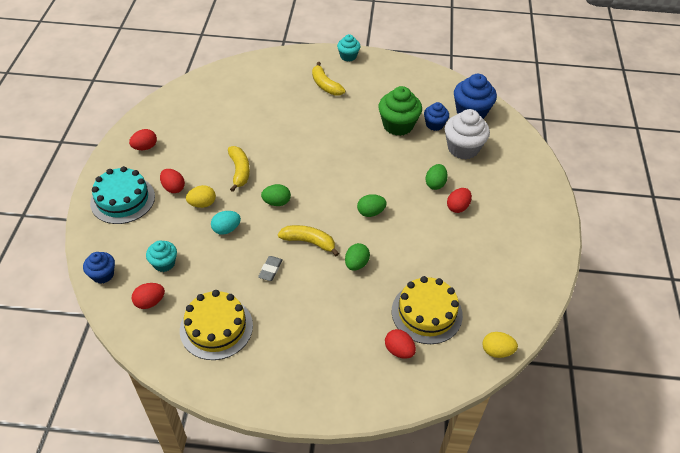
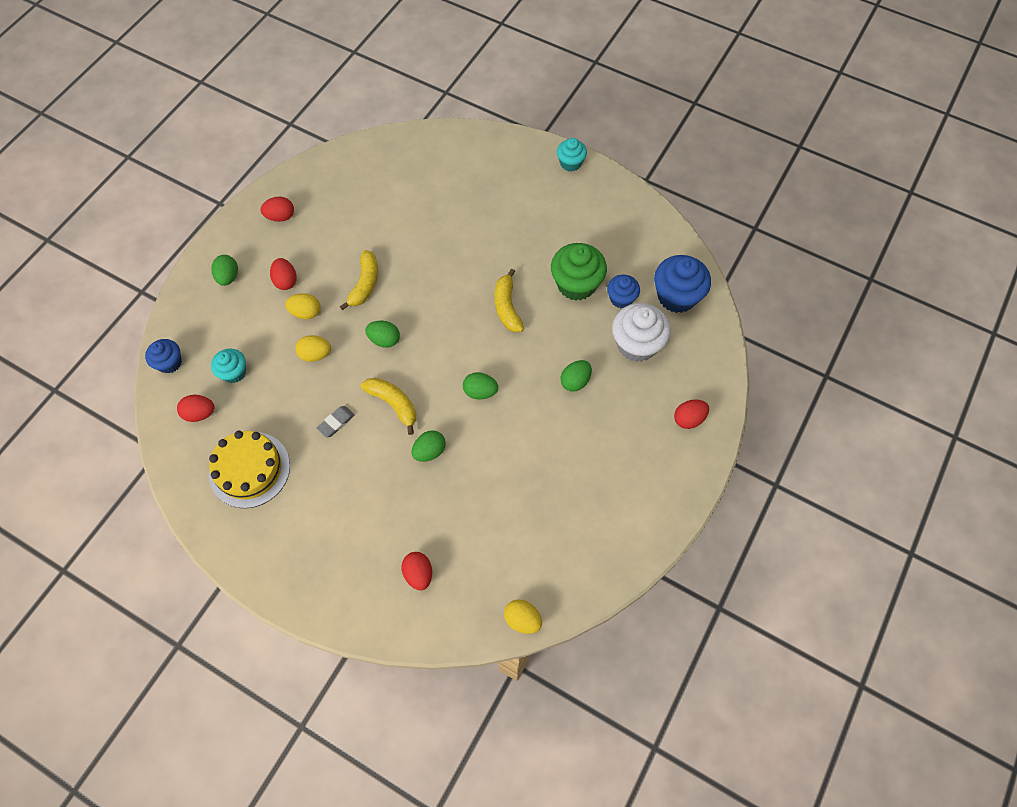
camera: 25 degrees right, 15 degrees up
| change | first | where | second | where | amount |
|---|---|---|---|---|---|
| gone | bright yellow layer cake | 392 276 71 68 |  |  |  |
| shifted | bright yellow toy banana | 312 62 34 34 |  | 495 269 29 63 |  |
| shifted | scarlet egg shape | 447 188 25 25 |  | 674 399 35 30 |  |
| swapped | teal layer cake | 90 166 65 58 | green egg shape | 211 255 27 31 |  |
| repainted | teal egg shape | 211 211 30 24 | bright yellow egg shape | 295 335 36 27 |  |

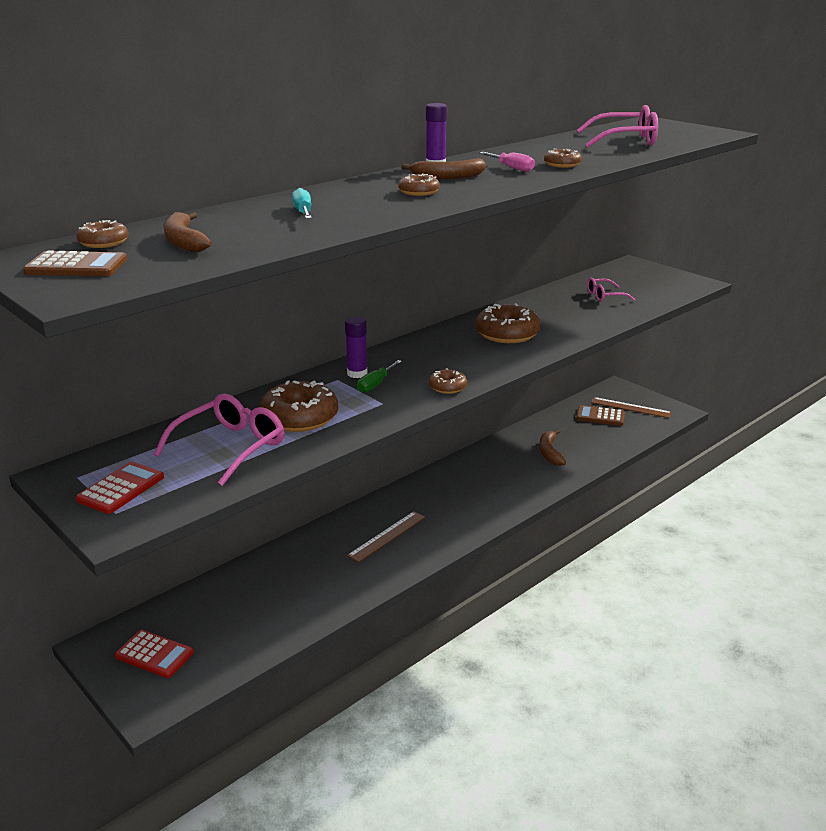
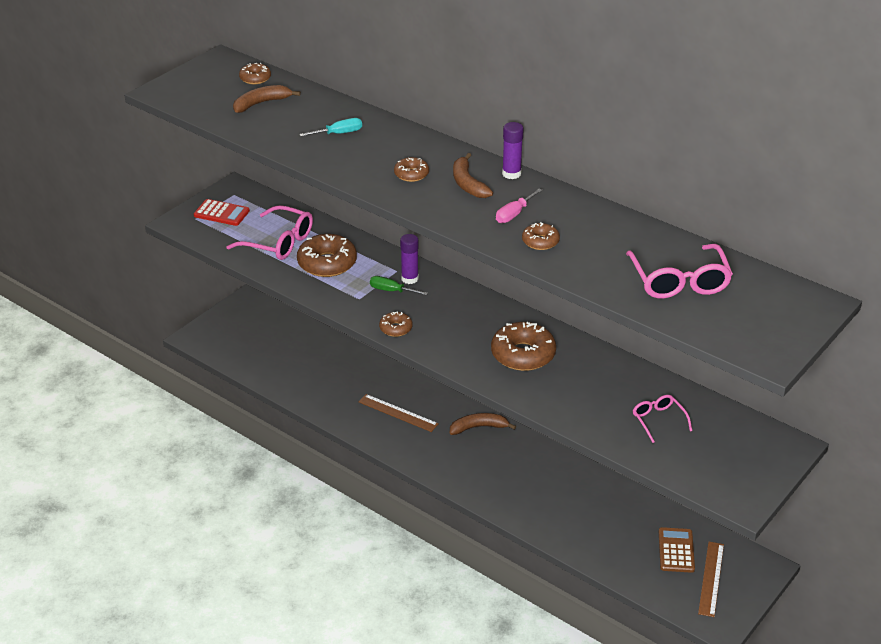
camera: 80 degrees right, 10 degrees up
| change | first | where | second | where | amount |
|---|---|---|---|---|---|
| gone | dark brown adding machine | 23 251 104 25 |  |  |  |
| gone | scarlet adding machine | 115 630 79 48 |  |  |  |
| shifted | dark brown toy banana | 539 429 27 37 |  | 450 413 66 22 |  |

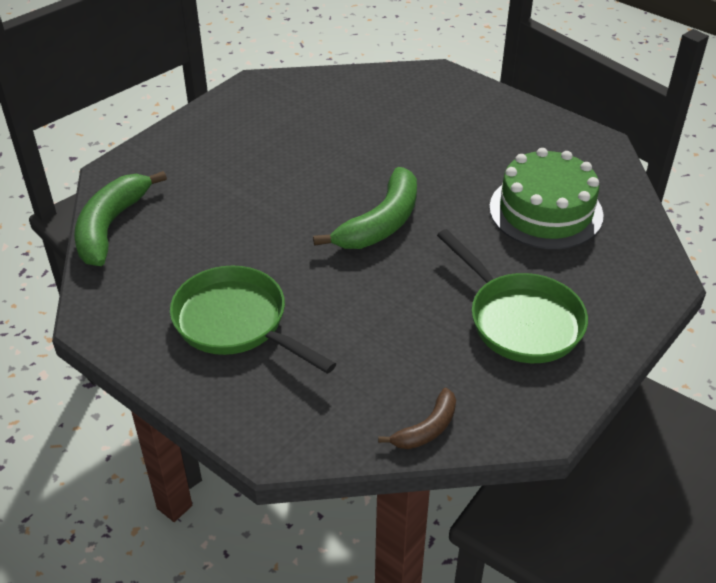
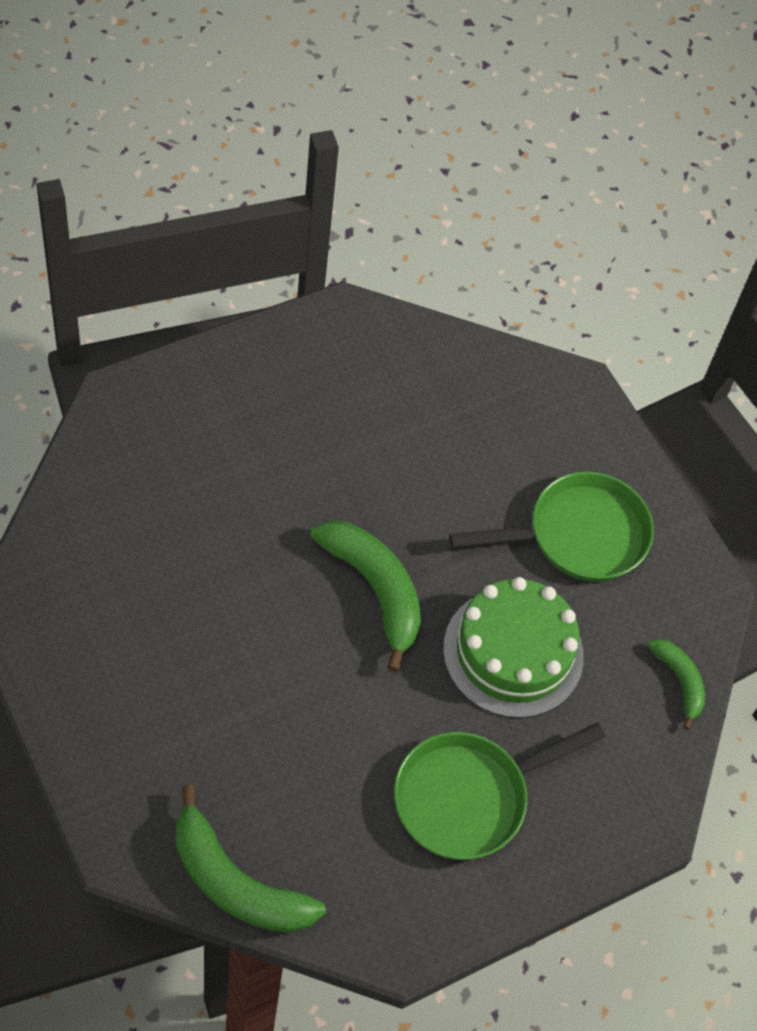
camera: 75 degrees left, 15 degrees up
| change | first | where | second | where | amount |
|---|---|---|---|---|---|
| shifted | green layer cake | 489 148 115 101 |  | 443 577 141 141 |  |
| repainted | dark brown toy banana | 378 388 78 61 | green toy banana | 648 639 57 91 |  |

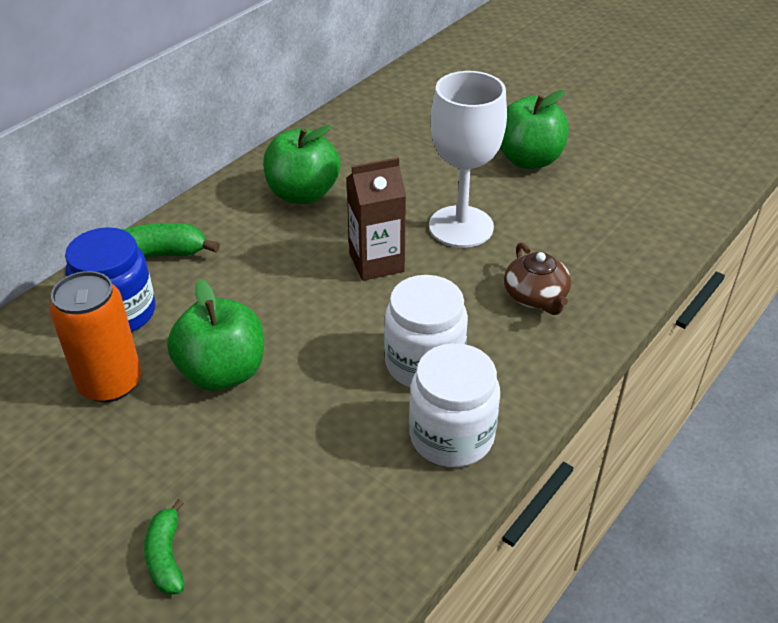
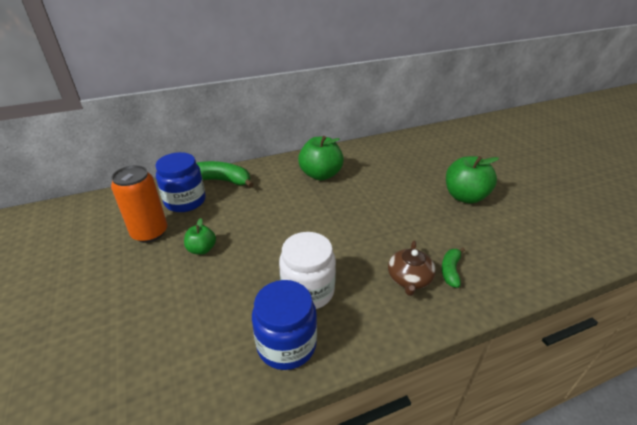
camera: 30 degrees right, 5 degrees down
| change | first | where | second | where | amount |
|---|---|---|---|---|---|
| gone | dark brown juice carton | 346 157 60 124 |  |  |  |
| gone | pure white wine glass | 429 71 78 177 |  |  |  |
| shifted | green toy banana | 144 499 40 96 |  | 441 248 24 40 |  |
| repainted | pure white jar | 409 343 91 124 | royal blue jar | 252 280 65 90 |  |
| scaled | green apple | 167 279 97 112 |  | 184 218 32 37 | x0.55 |

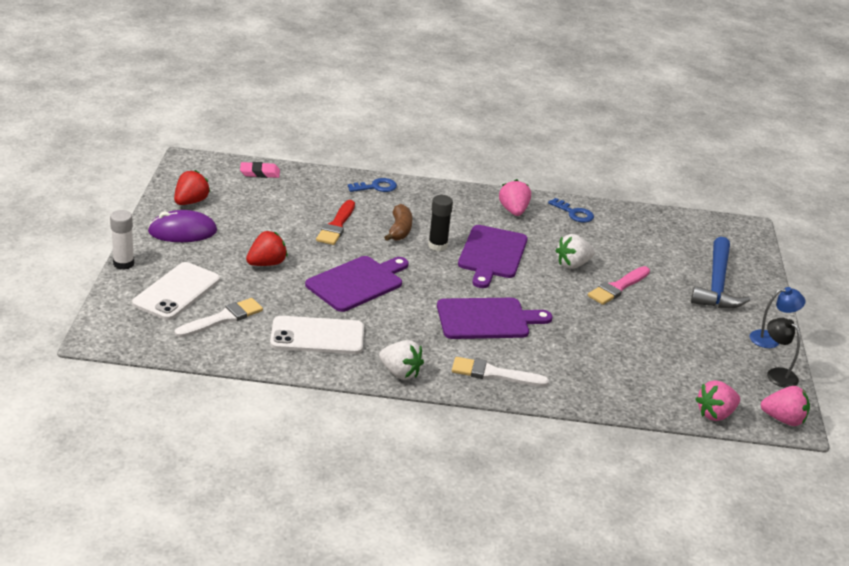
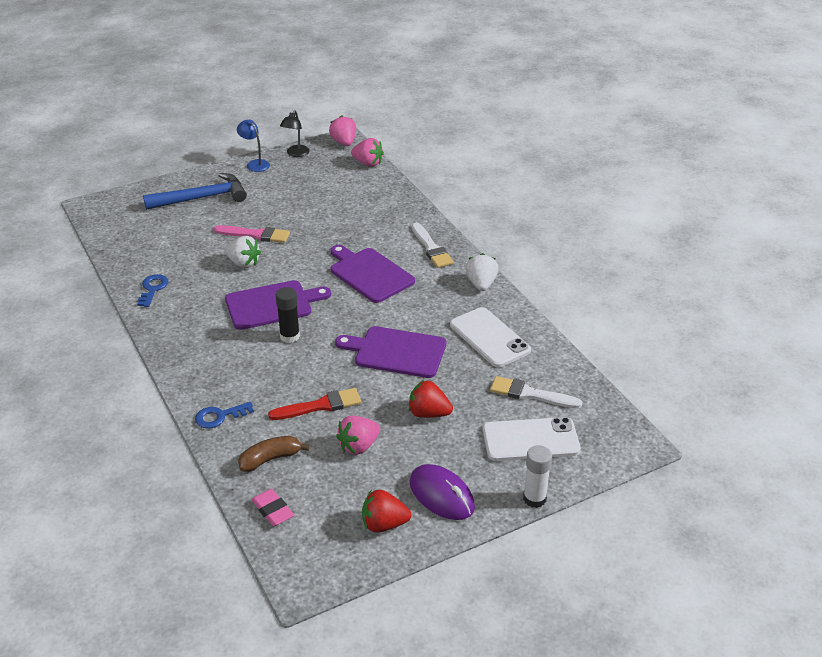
camera: 120 degrees left, 5 degrees up
| change | first | where | second | where | amount |
|---|---|---|---|---|---|
| shifted | dark brown toy banana | 384 204 28 37 |  | 238 436 72 36 |  |
| shifted | rosy toy strawberry | 499 179 32 37 |  | 336 416 44 39 |  |
| rotated | royal blue key | 348 178 49 14 |  | 195 402 59 27 | 60 degrees counterclockwise |

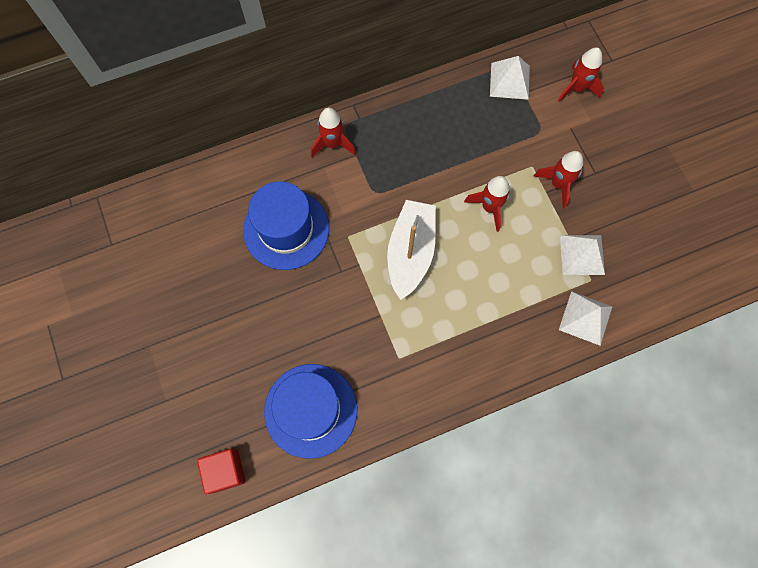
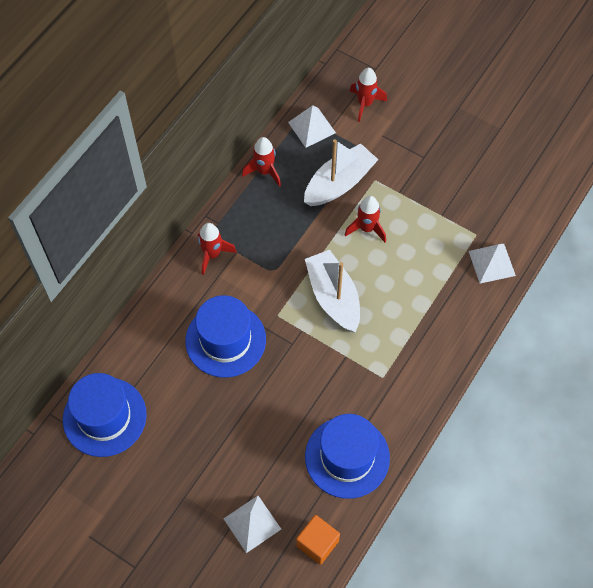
camera: 35 degrees left, 10 degrees down
| change | first | where | second | where | amount |
|---|---|---|---|---|---|
| new |  |  | royal blue tall hat | 63 373 83 84 |  |
| new |  |  | pure white sailboat | 304 139 74 67 |  |
| shifted | scarlet toy rocket | 533 151 50 58 |  | 242 137 39 50 |  |
| shifted | pure white solid pyramid | 560 235 45 40 |  | 223 496 58 57 |  |
| repainted | scarlet block | 197 449 49 45 | bright orange block | 296 515 44 50 |  |

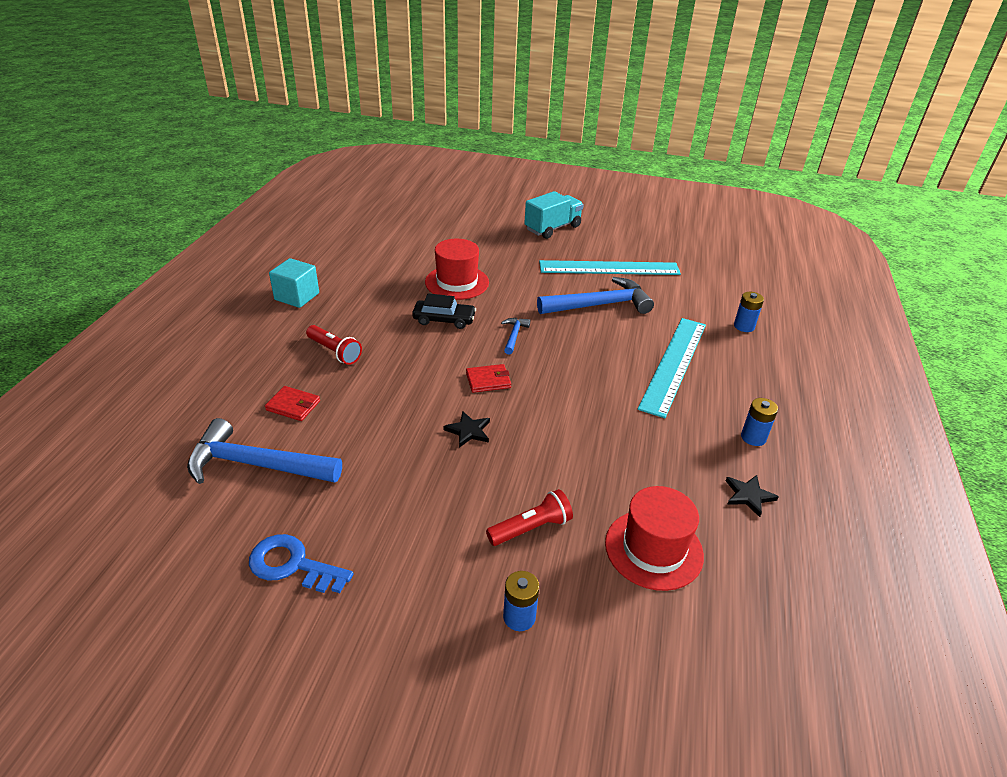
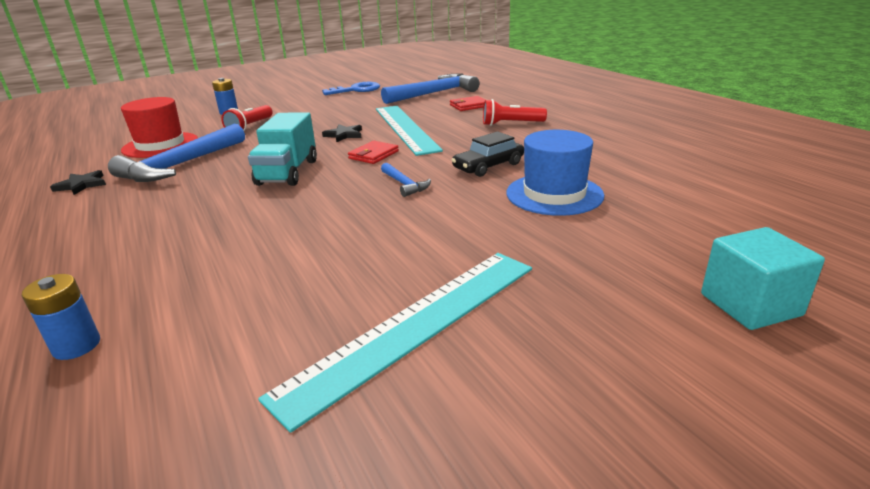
camera: 140 degrees right, 10 degrees down
| change | first | where | second | where | amount |
|---|---|---|---|---|---|
| gone | royal blue AA battery | 741 398 37 48 |  |  |  |
| shifted | teal block | 269 258 50 50 |  | 701 227 124 103 |  |
| shifted | teal toy truck | 524 191 60 48 |  | 248 112 69 74 |  |
| shifted | royal blue hammer | 537 277 117 37 |  | 108 124 137 58 |  |
| shifted | teal ruler | 638 318 68 100 |  | 376 106 67 50 |  |
| repainted | scarlet tall hat | 425 239 64 61 | royal blue tall hat | 506 130 98 86 |  |

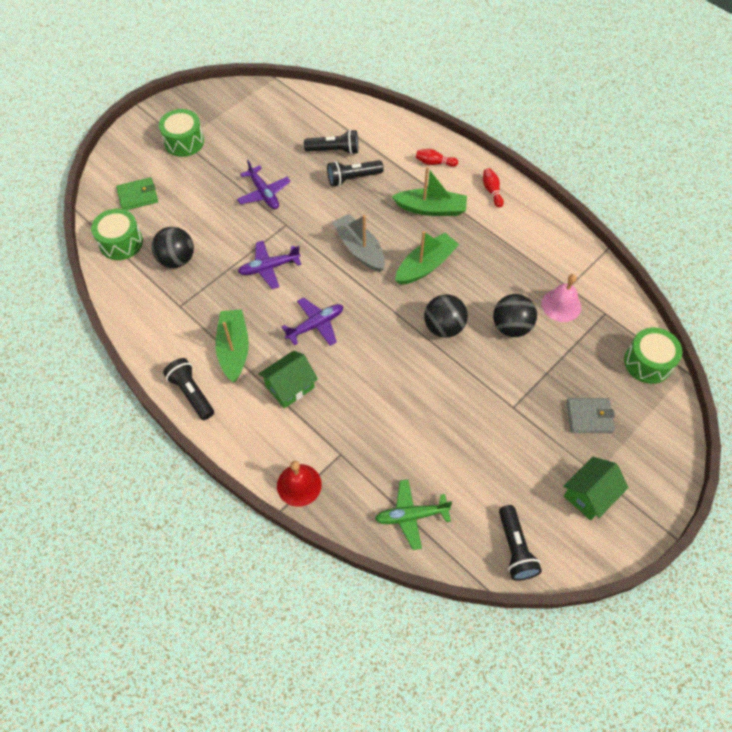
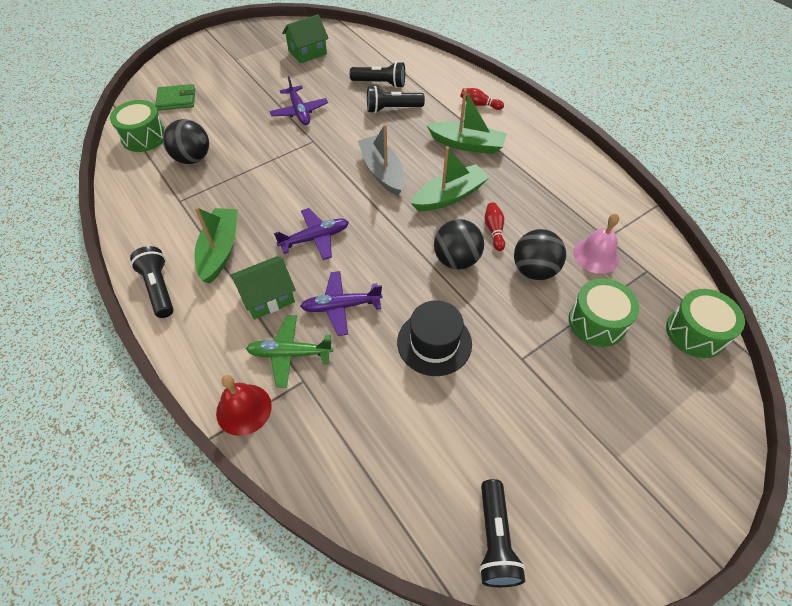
camera: 10 degrees right, 5 degrees down
| change | first | where | second | where | amount |
|---|---|---|---|---|---|
| gone | ash-grey wallet | 566 398 49 35 |  |  |  |
| new |  |  | jet-black tall hat | 397 300 75 76 |  |
| shifted | green snare drum | 159 109 45 48 |  | 569 278 70 69 |  |
| shifted | royal purple plane | 238 241 63 48 |  | 300 271 83 65 |  |
| shifted | green plane | 375 479 77 71 |  | 246 315 87 73 |  |
| shifted | scarlet bowling pin | 483 168 21 40 |  | 485 202 20 49 |  |
| shifted | green cottage | 563 457 66 64 |  | 282 14 47 50 |  |

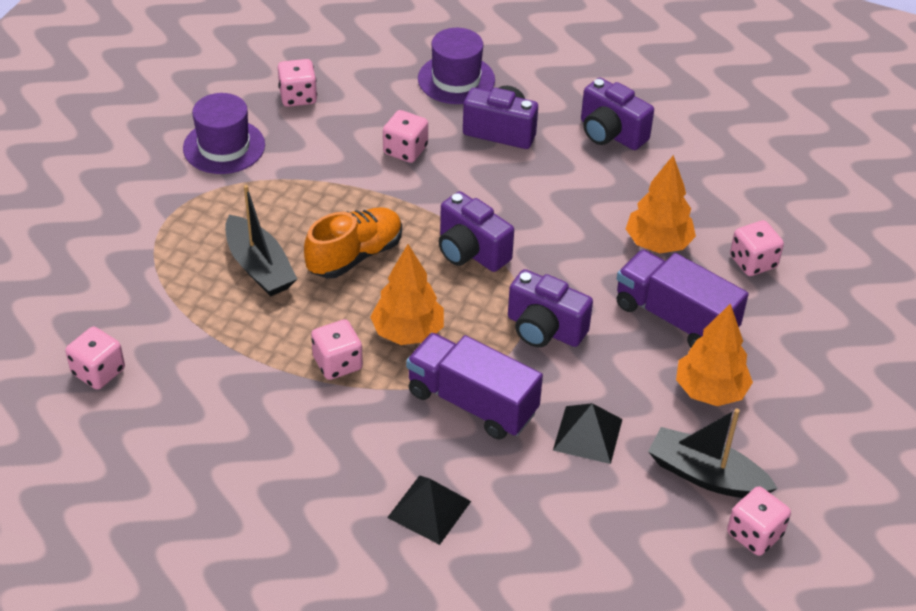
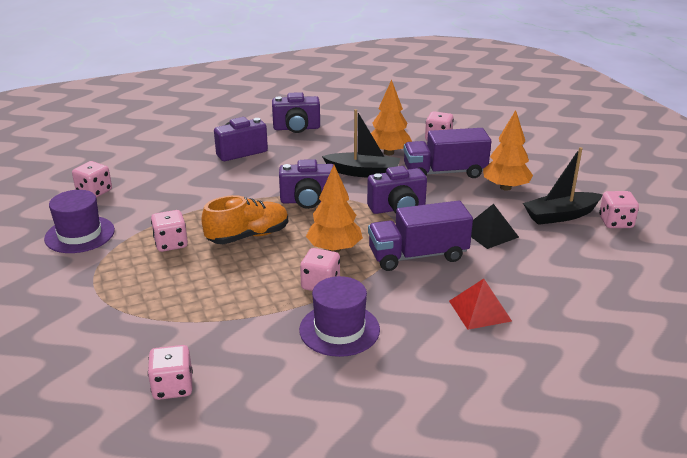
camera: 45 degrees left, 15 degrees down
| change | first | where | second | where | amount |
|---|---|---|---|---|---|
| shifted | jet-black sailboat | 225 185 72 112 |  | 322 109 78 68 |  |
| shifted | rosy game die | 383 110 45 53 |  | 151 210 37 42 |  |
| shifted | royal purple tall hat | 418 28 77 76 |  | 299 276 81 81 |  |
| repainted | jet-black solid pyramid | 387 475 84 70 | scarlet solid pyramid | 449 279 63 51 |  |
| rotated | bright orange sneaker | 304 207 98 71 |  | 201 195 87 49 | 60 degrees clockwise |

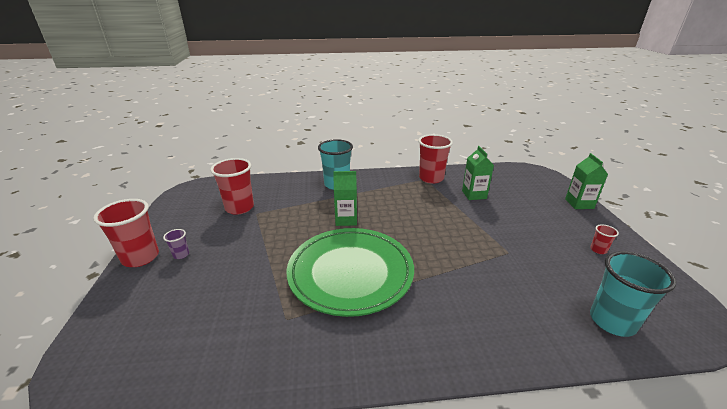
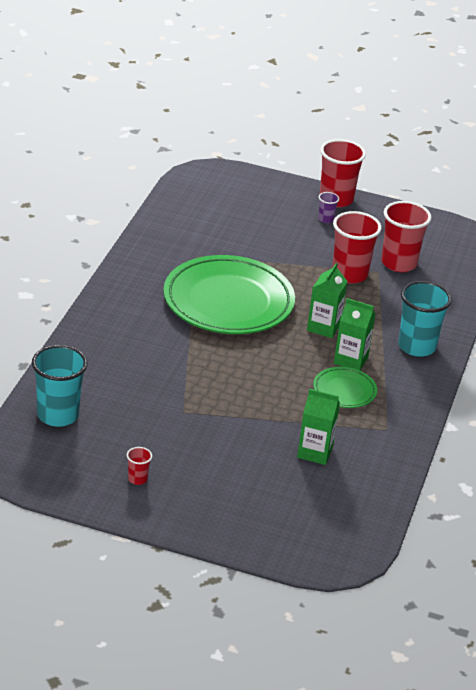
camera: 110 degrees right, 5 degrees up
| change | first | where | second | where | amount |
|---|---|---|---|---|---|
| new |  |  | green dinner plate | 313 367 64 41 |  |
| shifted | scarlet tumbler | 418 134 35 50 |  | 332 211 50 73 |  |
| shifted | green juice carton | 565 153 43 56 |  | 334 298 42 72 |  |

